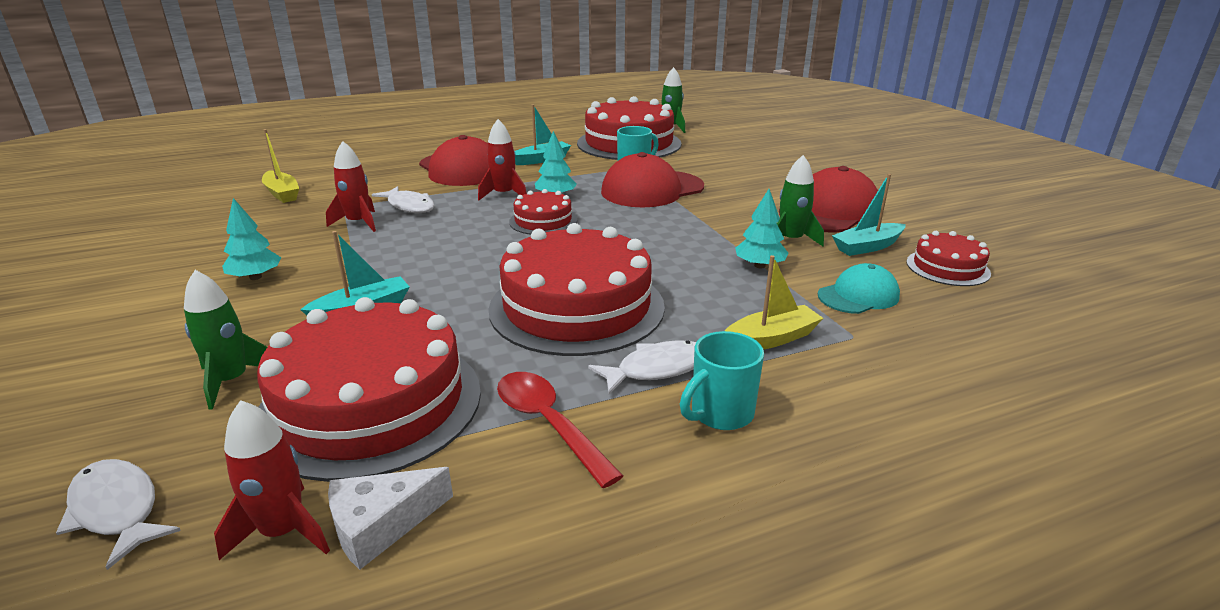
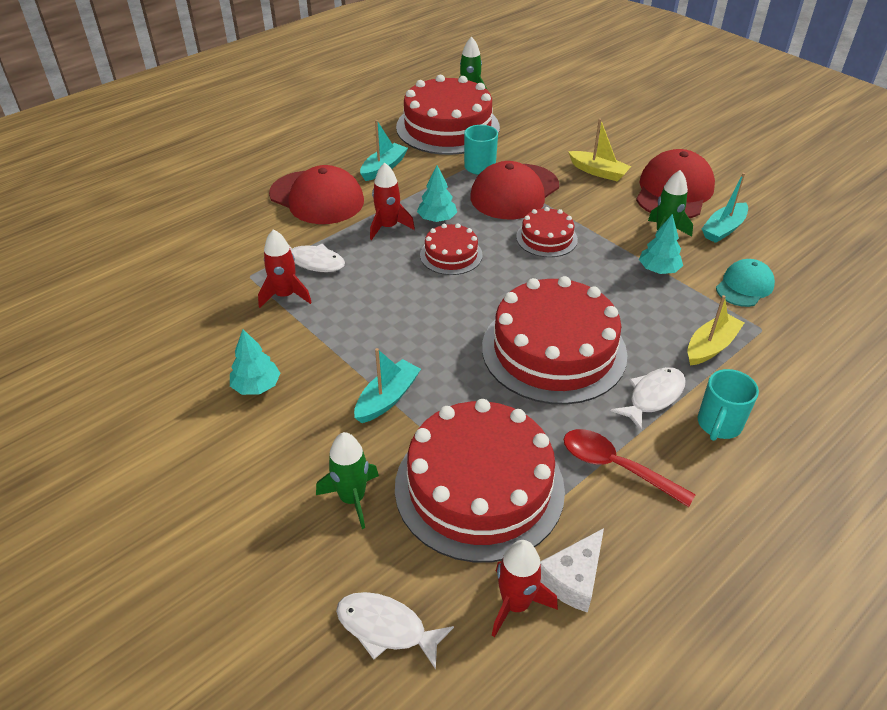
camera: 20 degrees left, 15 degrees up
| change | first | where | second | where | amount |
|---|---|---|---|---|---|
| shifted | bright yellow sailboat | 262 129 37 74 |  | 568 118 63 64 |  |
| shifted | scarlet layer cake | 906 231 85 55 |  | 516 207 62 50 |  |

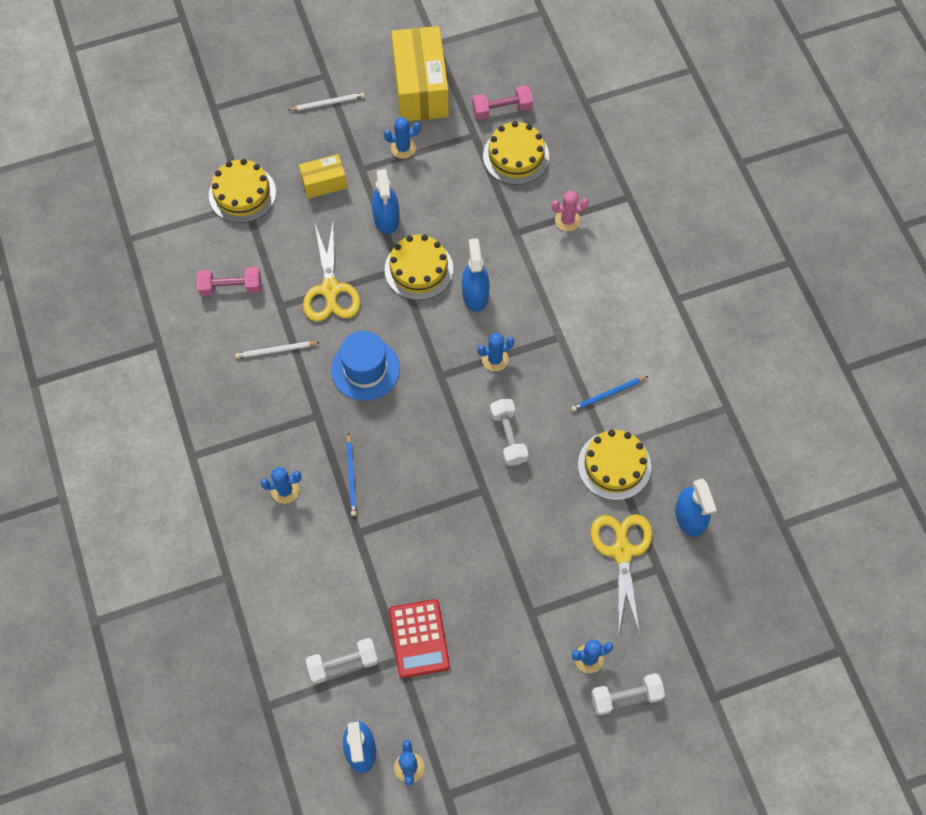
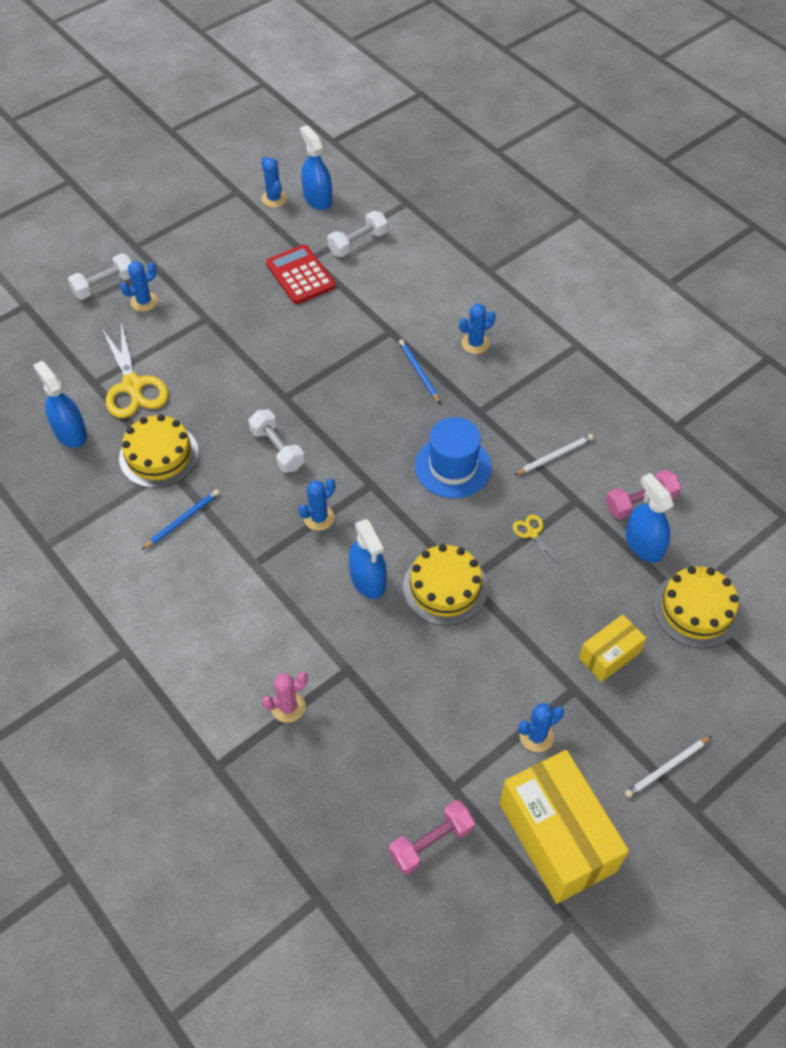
camera: 160 degrees right, 10 degrees down
| change | first | where | second | where | amount |
|---|---|---|---|---|---|
| gone | bright yellow layer cake | 483 121 66 64 |  |  |  |
| shifted | royal blue spray bottle | 372 169 28 65 |  | 626 473 48 90 |  |
| scaled | bright yellow pair of scissors | 303 223 57 99 |  | 513 515 47 53 | x0.47 |

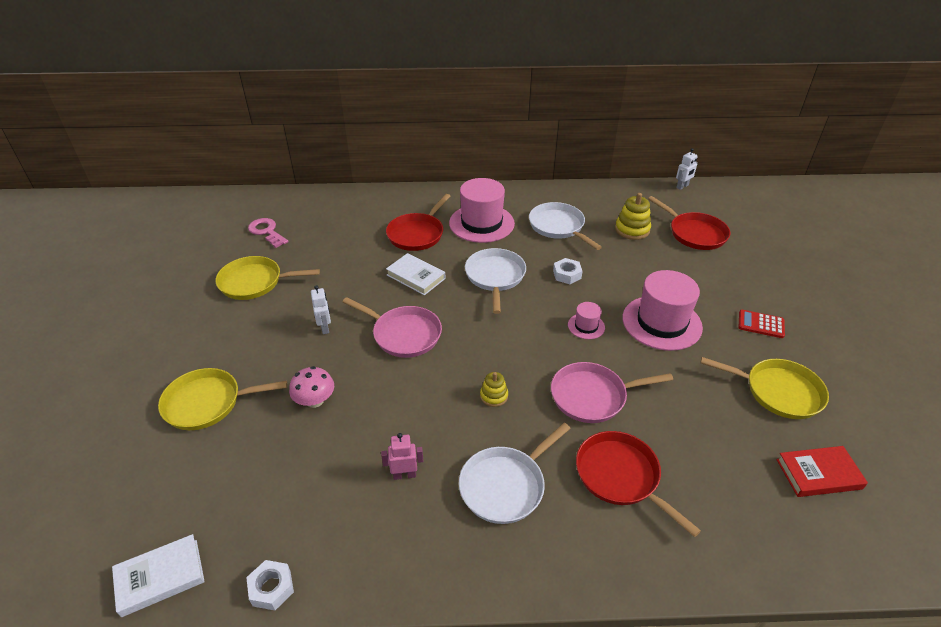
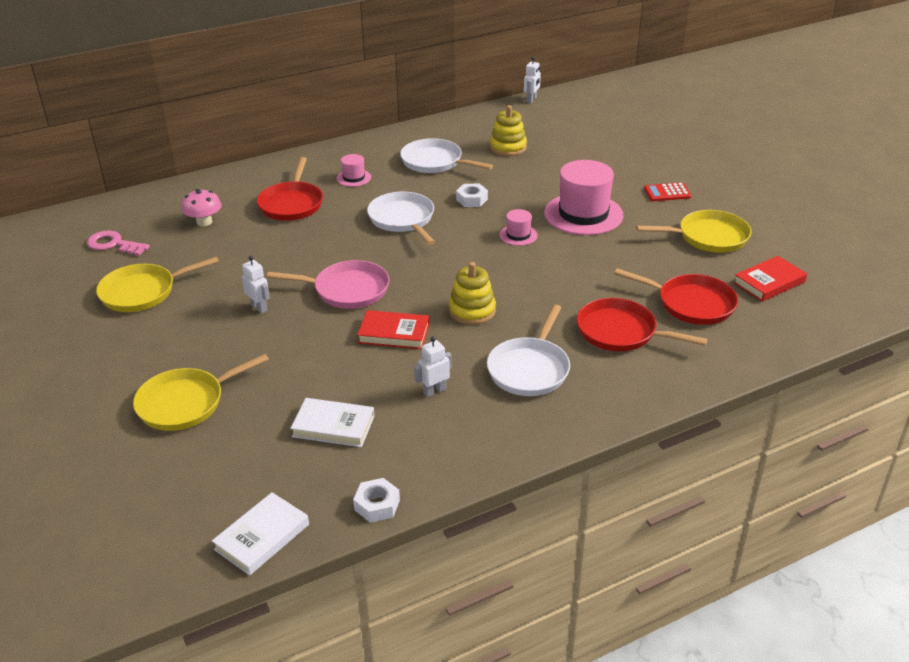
camera: 25 degrees left, 5 degrees down
| change | first | where | second | where | amount |
|---|---|---|---|---|---|
| gone | rosy skillet | 551 362 122 61 |  |  |  |
| new |  |  | scarlet book | 357 310 73 39 |  |
| shifted | rosy toadstool | 289 366 45 42 |  | 182 189 39 37 |  |
| shifted | pure white book | 386 253 60 42 |  | 290 398 85 49 |  |
| shifted | scarlet skillet | 648 196 82 54 |  | 614 268 124 57 |  |
| repainted | rosy toy robot | 381 433 42 47 | pure white toy robot | 414 336 38 62 |  |
| scaled | rosy tall hat | 449 178 66 65 |  | 337 154 34 33 | x0.47 |
| scaled | bright yellow stacking toy | 480 372 28 35 |  | 449 262 47 63 | x1.63 |

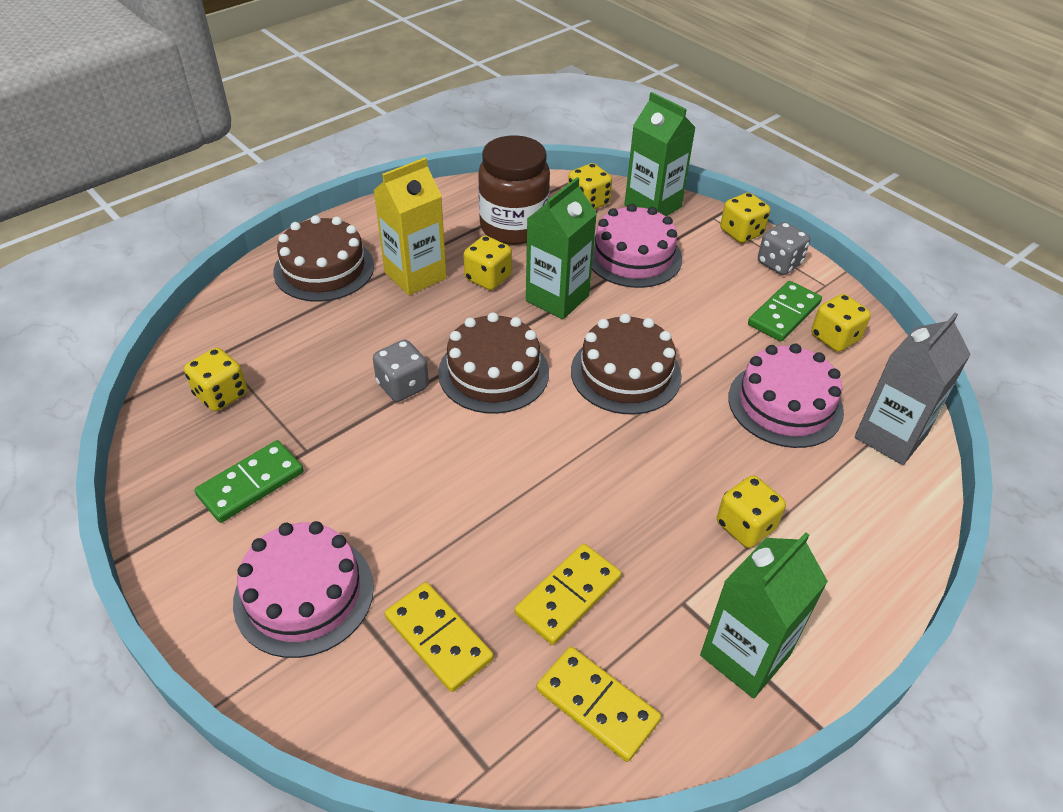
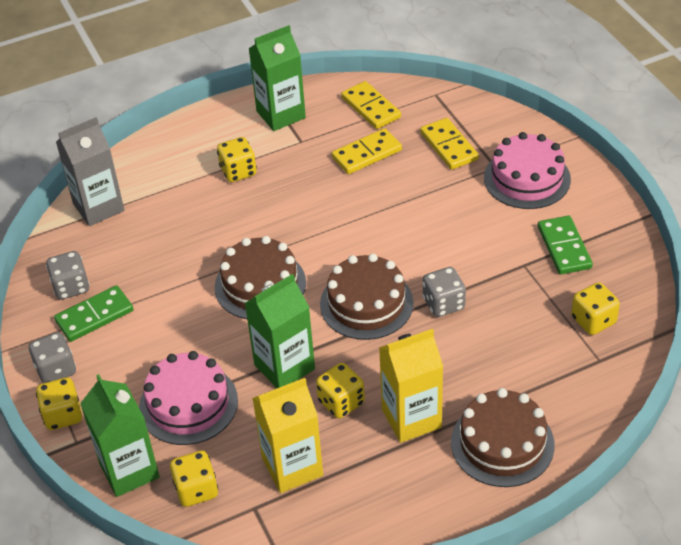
camera: 160 degrees left, 0 degrees up
| change | first | where | second | where | amount |
|---|---|---|---|---|---|
| gone | rosy layer cake | 728 343 116 105 |  |  |  |
| swapped | dark brown jar | 478 135 72 110 | bright yellow juice carton | 252 378 71 115 |  |
| repainted | bright yellow game die | 811 294 60 58 | ash-grey game die | 46 251 44 49 |  |
| rotated | green domino piece | 194 440 110 83 |  | 538 216 55 58 | 75 degrees counterclockwise |

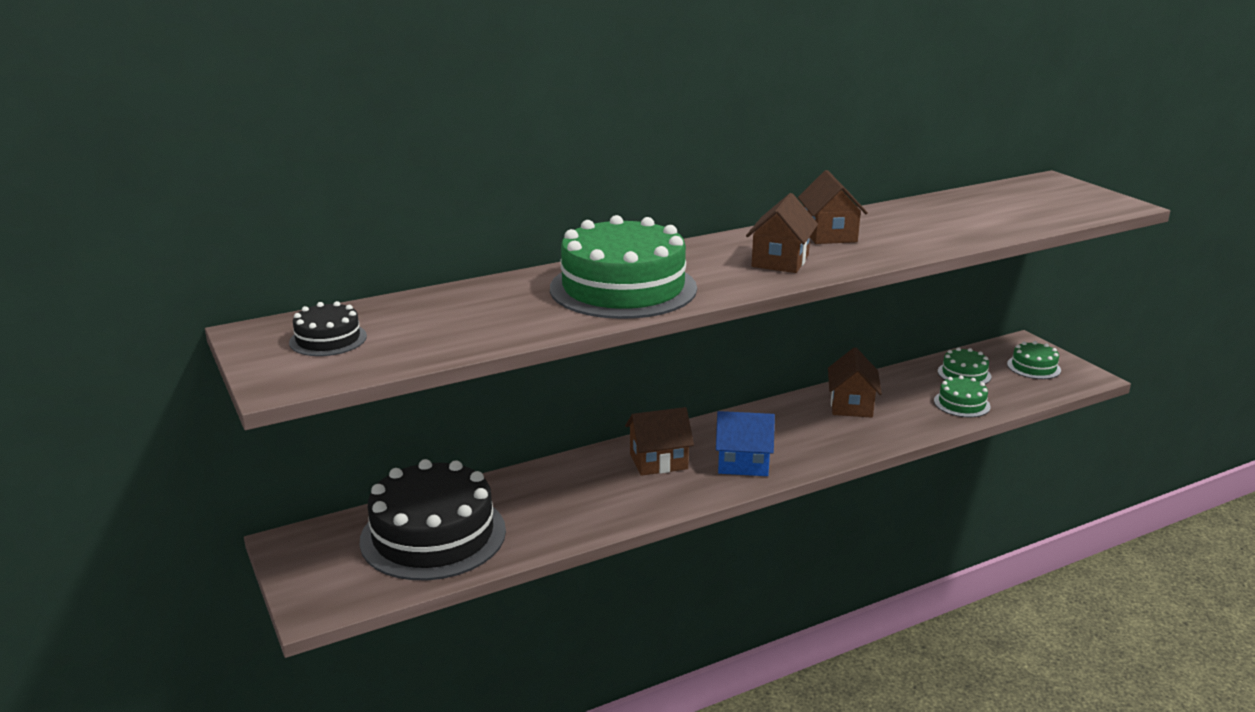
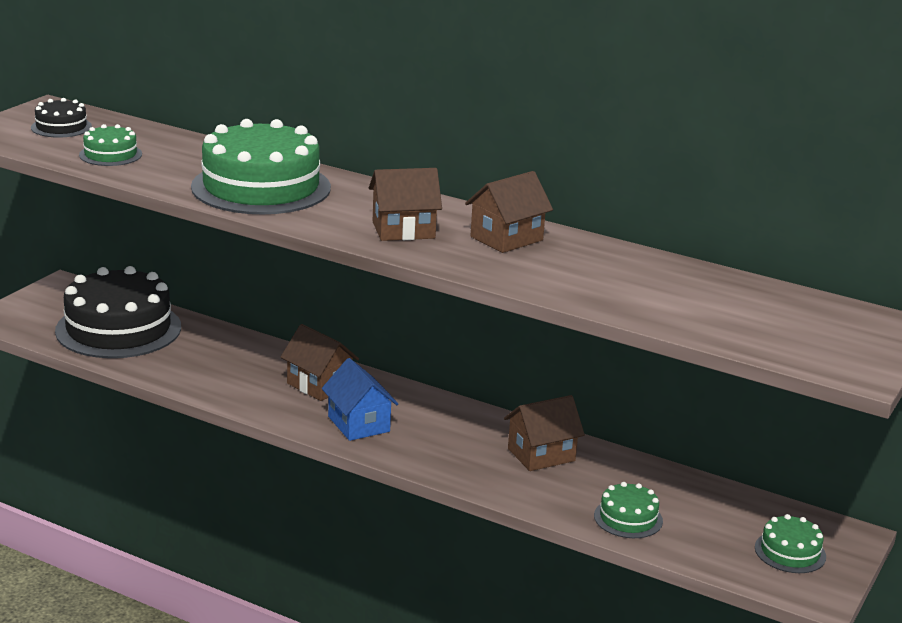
camera: 55 degrees right, 0 degrees up
| change | first | where | second | where | amount |
|---|---|---|---|---|---|
| shifted | green layer cake | 938 348 53 36 |  | 79 124 63 42 |  |

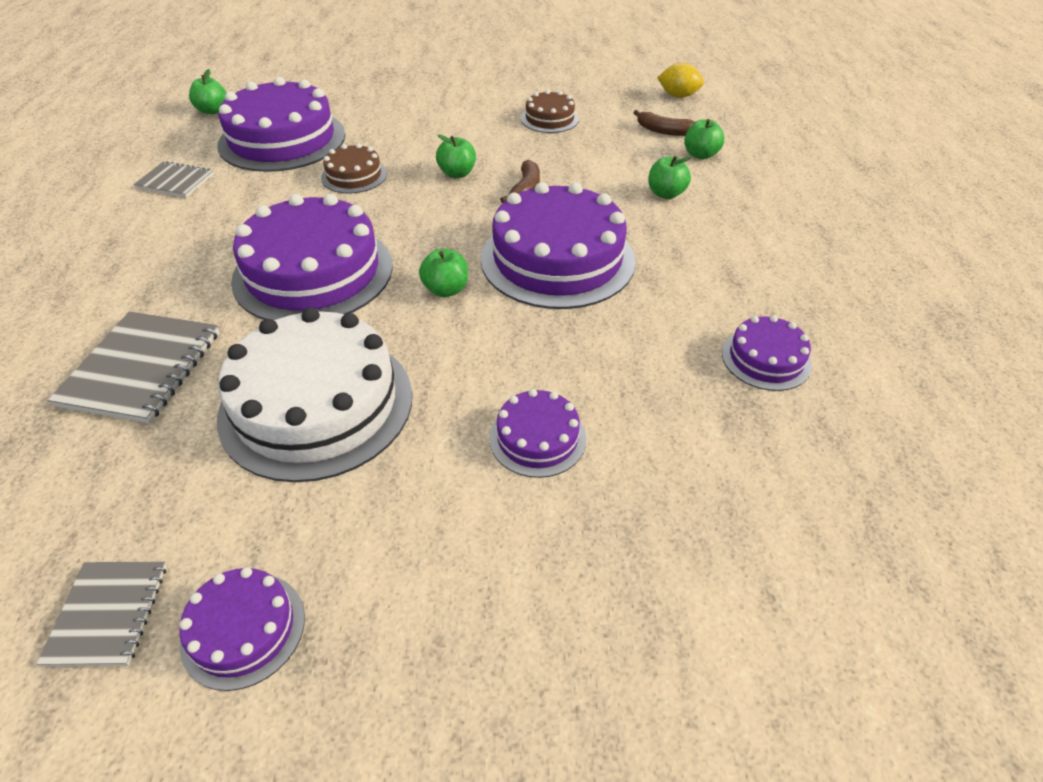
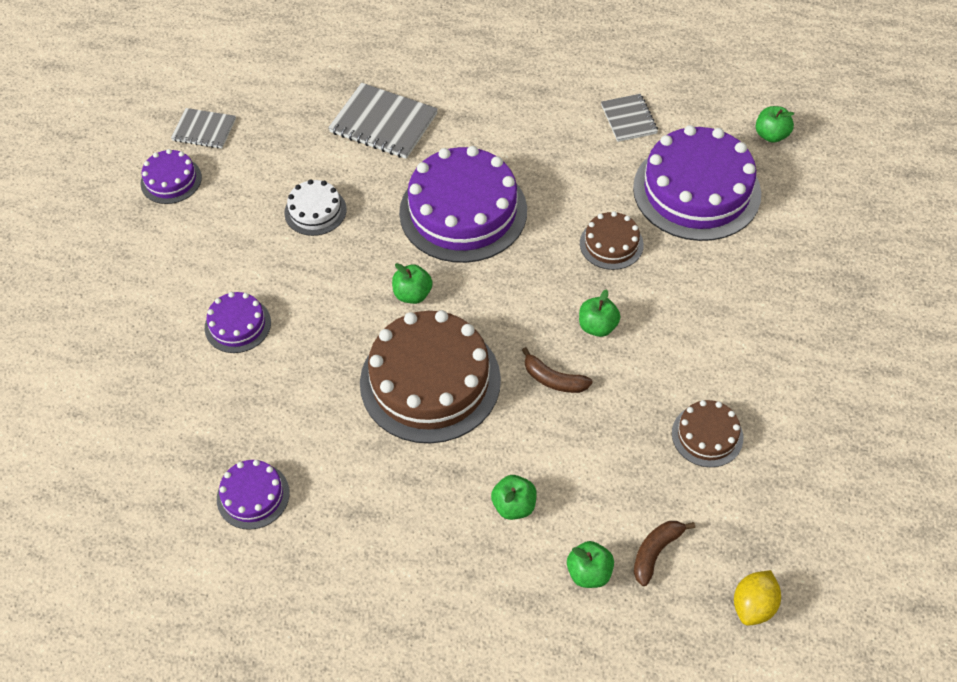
camera: 105 degrees right, 10 degrees up
| change | first | where | second | where | amount |
|---|---|---|---|---|---|
| repainted | royal purple layer cake | 481 182 155 127 | dark brown layer cake | 360 310 141 133 |  |
| rotated | ash-grey notepad | 133 161 81 37 |  | 601 94 57 48 | 45 degrees counterclockwise |
| scaled | pure white layer cake | 217 308 195 174 |  | 284 179 63 57 | x0.49 |

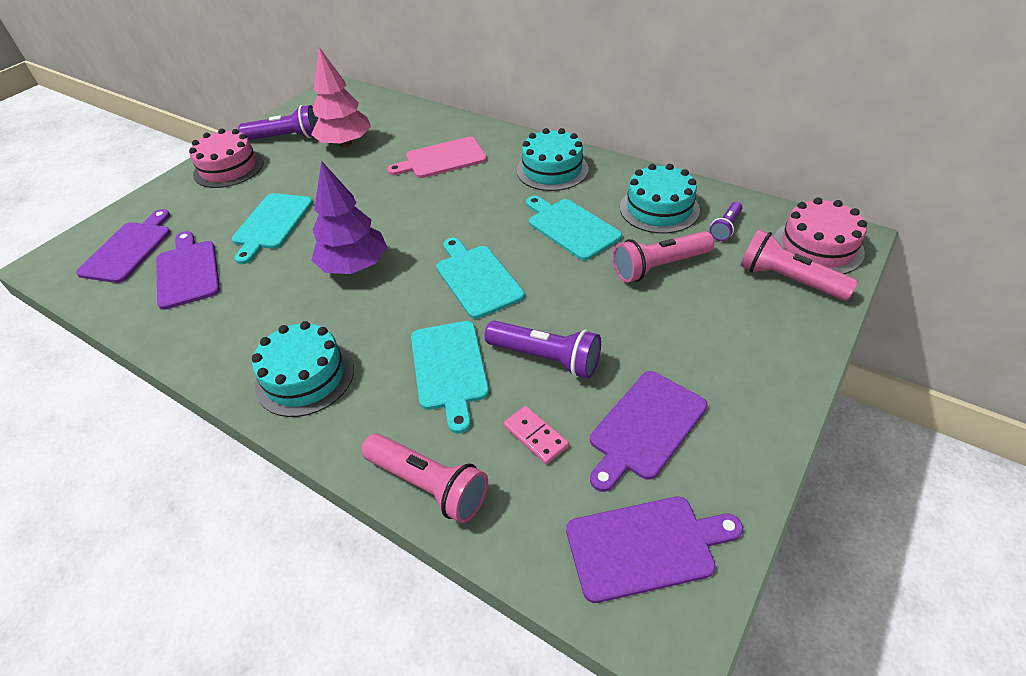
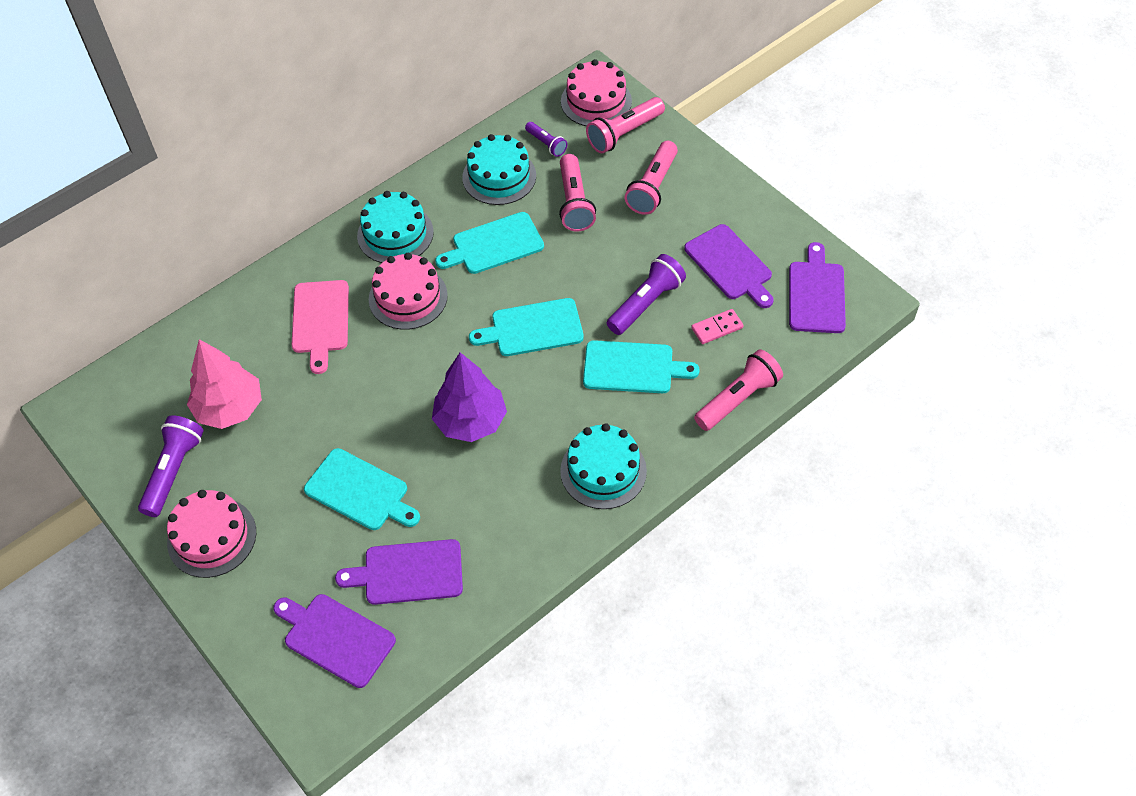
camera: 75 degrees left, 10 degrees up
| change | first | where | second | where | amount |
|---|---|---|---|---|---|
| new |  |  | rosy layer cake | 369 253 79 77 |  |
| new |  |  | rosy flashlight | 625 141 53 74 |  |

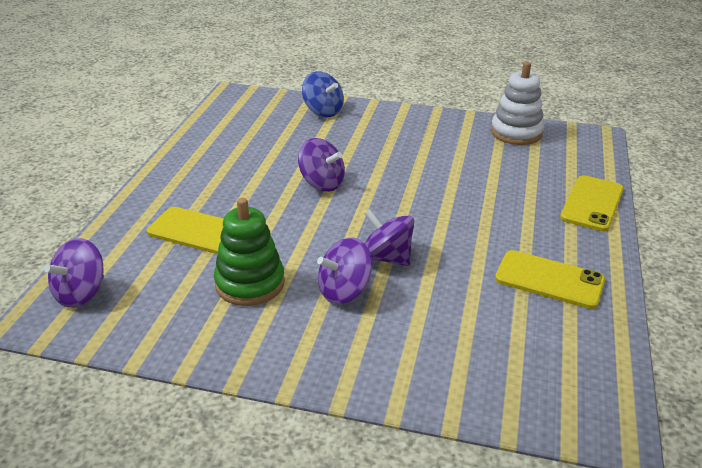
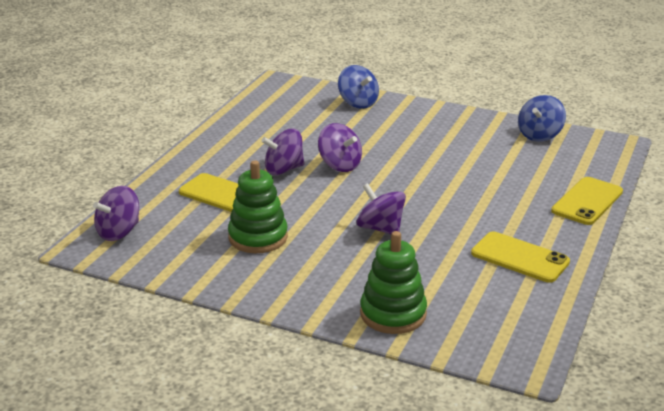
camera: 10 degrees right, 5 degrees down
| change | first | where | second | where | amount |
|---|---|---|---|---|---|
| new |  |  | green stacking toy | 360 231 67 103 |  |
| shifted | royal purple spinning top | 317 238 55 66 |  | 262 129 43 46 |  |
| swapped | pure white stacking toy | 491 62 53 83 | royal blue spinning top | 518 95 48 47 |  |

